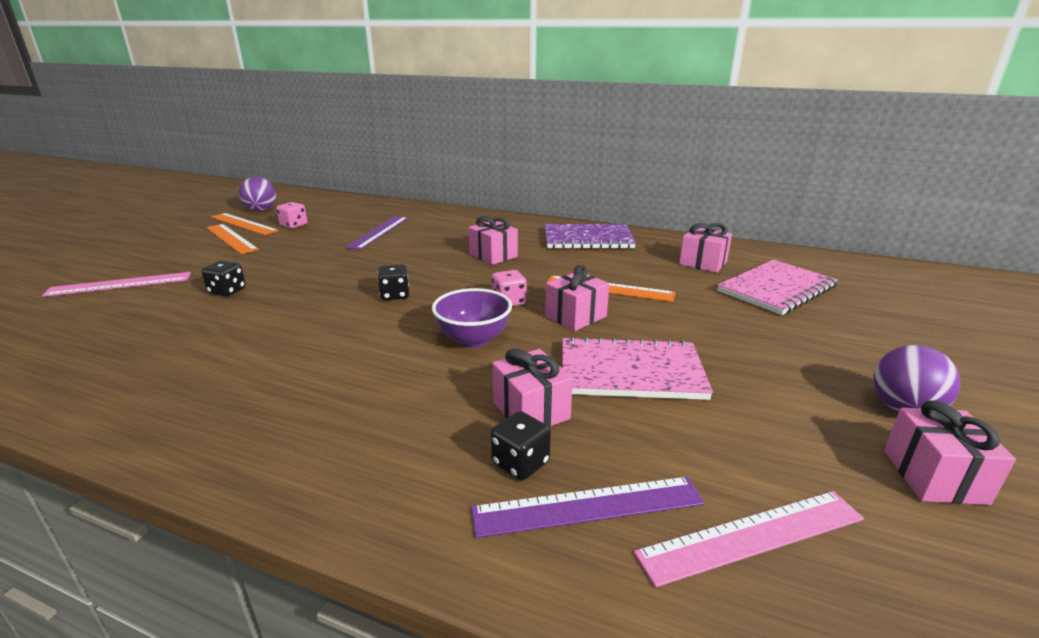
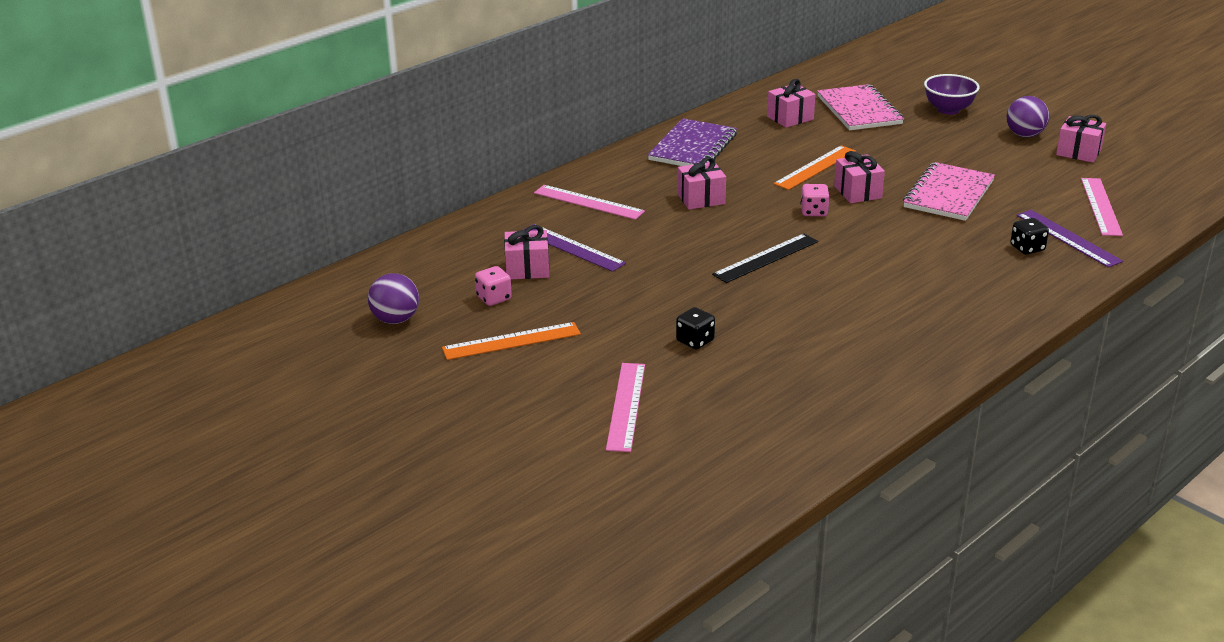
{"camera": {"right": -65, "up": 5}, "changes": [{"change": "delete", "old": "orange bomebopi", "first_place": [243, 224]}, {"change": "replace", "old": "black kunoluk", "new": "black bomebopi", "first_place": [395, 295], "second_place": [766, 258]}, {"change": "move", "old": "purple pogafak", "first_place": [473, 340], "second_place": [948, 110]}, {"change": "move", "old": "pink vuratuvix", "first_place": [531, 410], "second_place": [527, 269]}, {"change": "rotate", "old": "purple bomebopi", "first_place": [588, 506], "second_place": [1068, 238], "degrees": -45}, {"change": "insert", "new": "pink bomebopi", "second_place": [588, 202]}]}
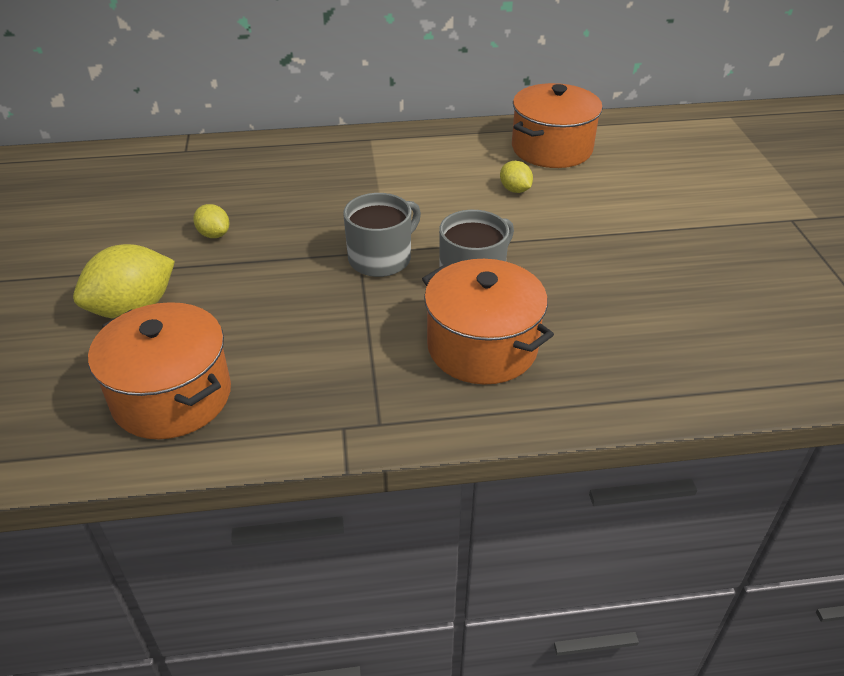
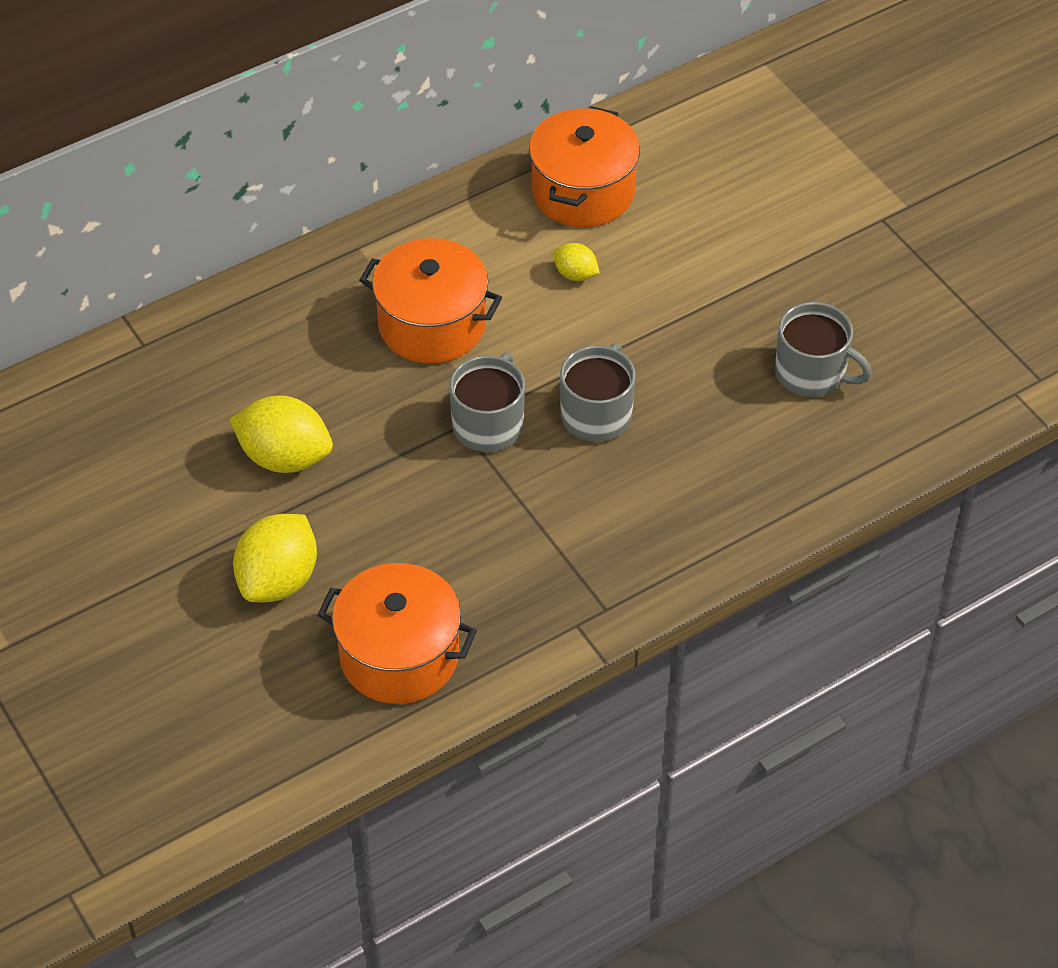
{"camera": {"right": -25, "up": 10}, "changes": [{"change": "resize", "old": "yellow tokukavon", "first_place": [214, 234], "second_place": [285, 457], "factor": 1.93}, {"change": "move", "old": "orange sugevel", "first_place": [482, 347], "second_place": [432, 324]}, {"change": "insert", "new": "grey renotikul", "second_place": [812, 373]}]}
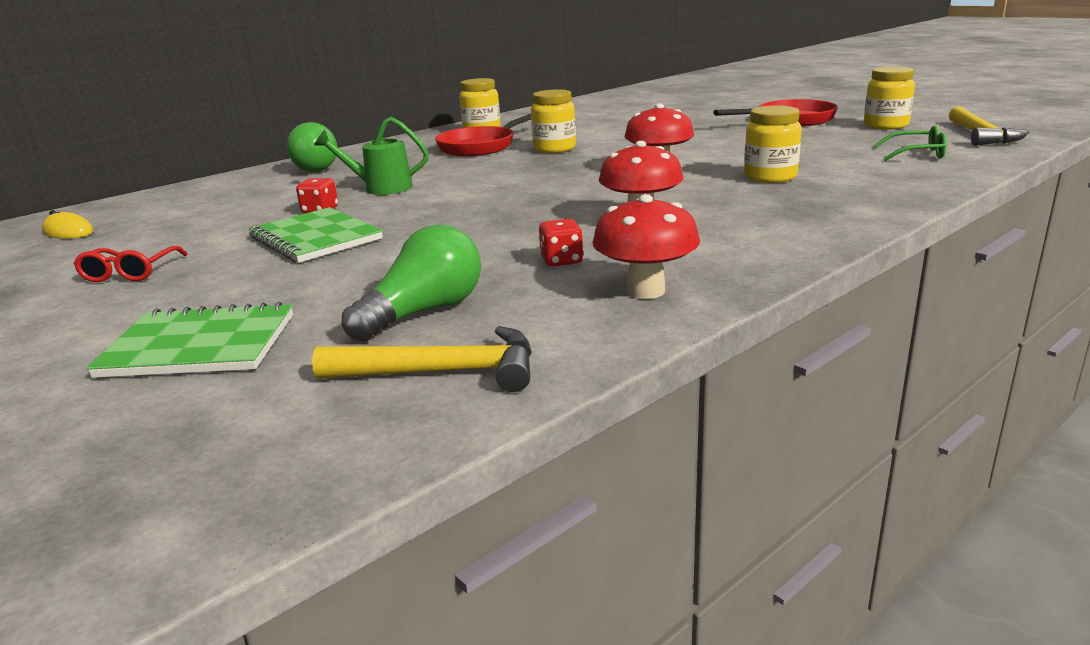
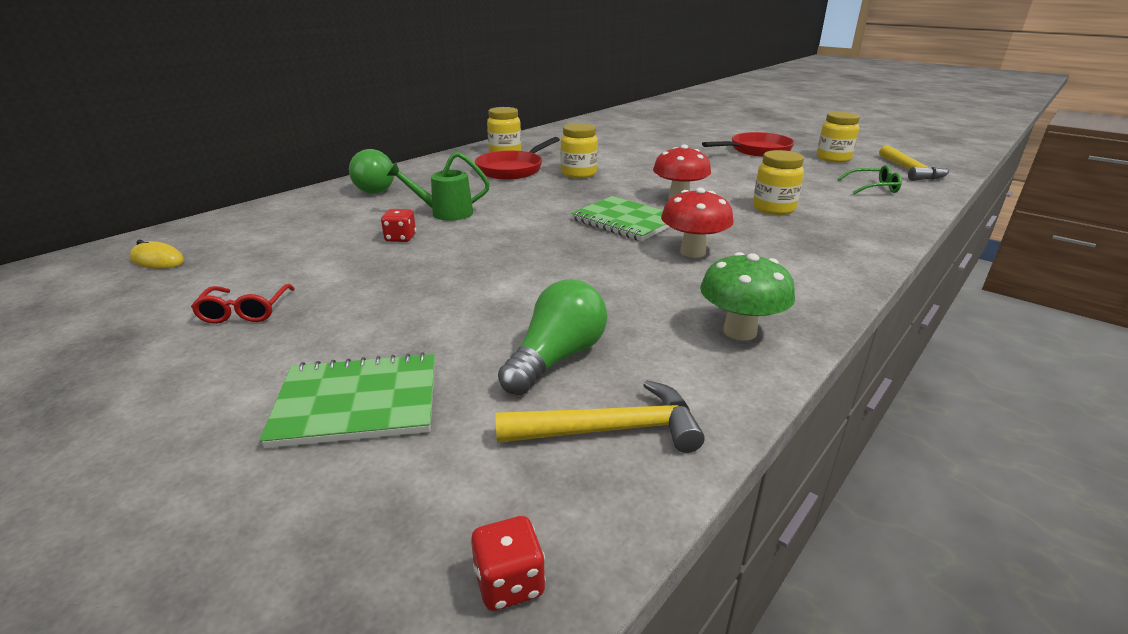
{"camera": {"right": -10, "up": 5}, "changes": [{"change": "recolor", "old": "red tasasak", "new": "green tasasak", "first_place": [645, 291], "second_place": [739, 331]}, {"change": "move", "old": "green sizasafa", "first_place": [316, 238], "second_place": [625, 221]}, {"change": "move", "old": "red kunoluk", "first_place": [561, 261], "second_place": [509, 583]}]}
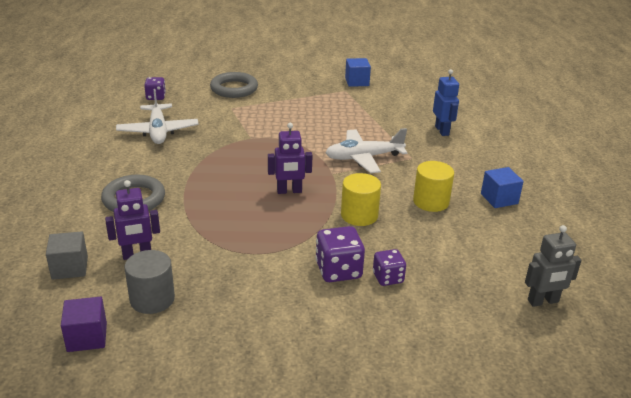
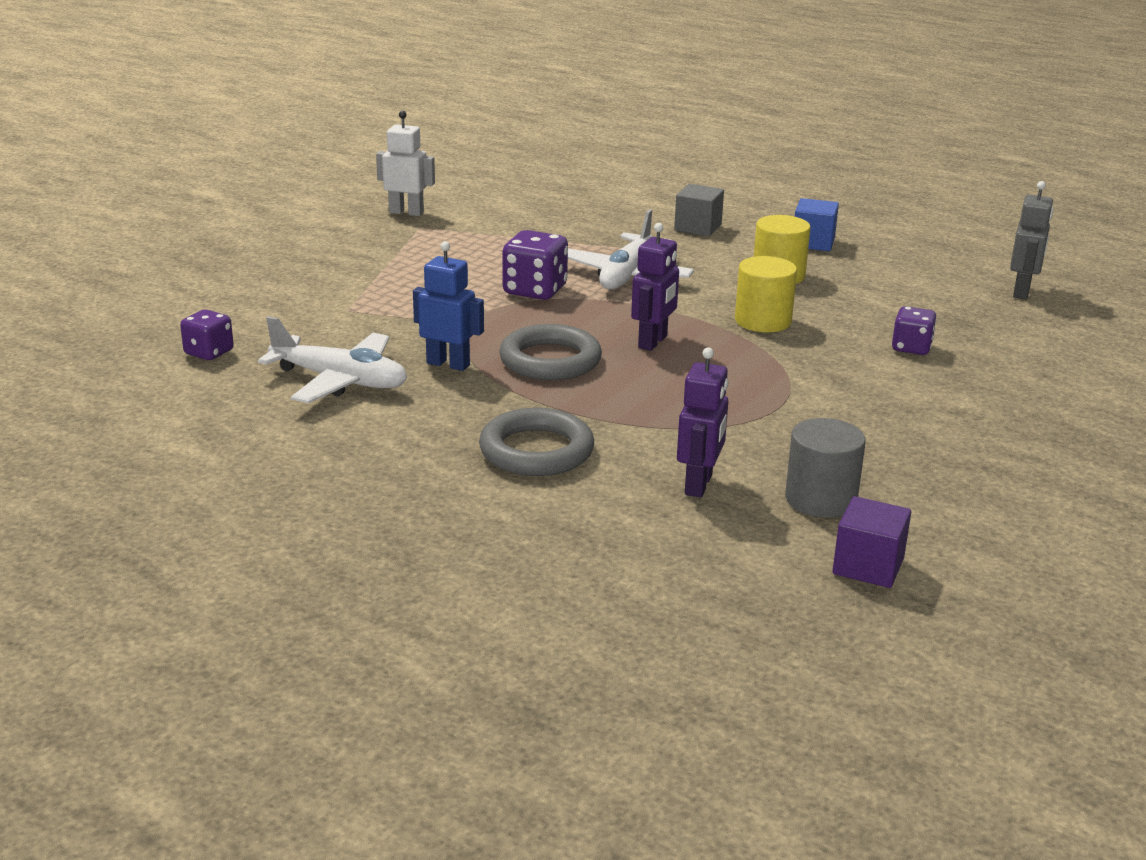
{"camera": {"right": -55, "up": -5}, "changes": [{"change": "replace", "old": "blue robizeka", "new": "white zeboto", "first_place": [357, 82], "second_place": [406, 212]}, {"change": "move", "old": "blue zeboto", "first_place": [442, 131], "second_place": [448, 364]}, {"change": "move", "old": "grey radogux", "first_place": [234, 89], "second_place": [550, 360]}, {"change": "move", "old": "purple kunoluk", "first_place": [338, 270], "second_place": [535, 290]}, {"change": "move", "old": "grey robizeka", "first_place": [70, 268], "second_place": [697, 227]}]}
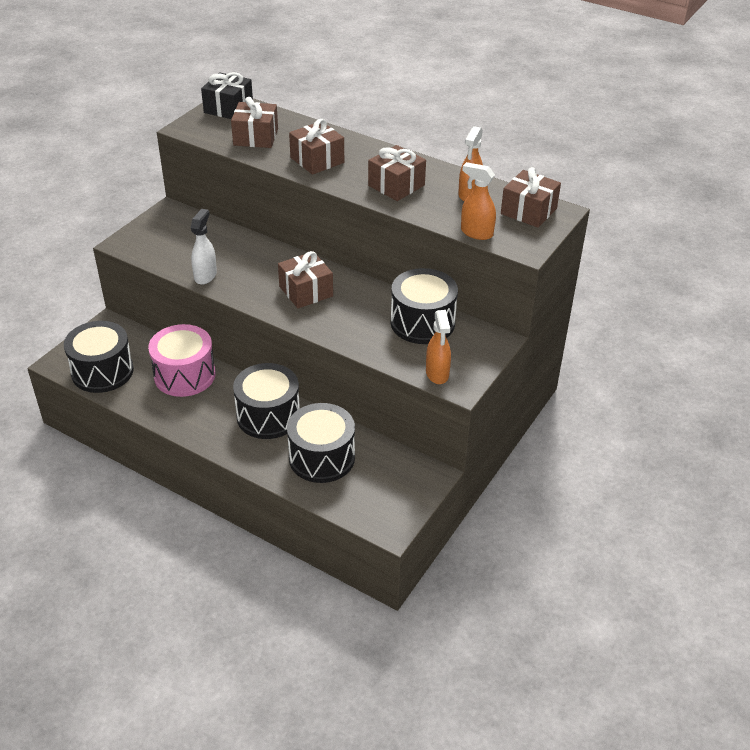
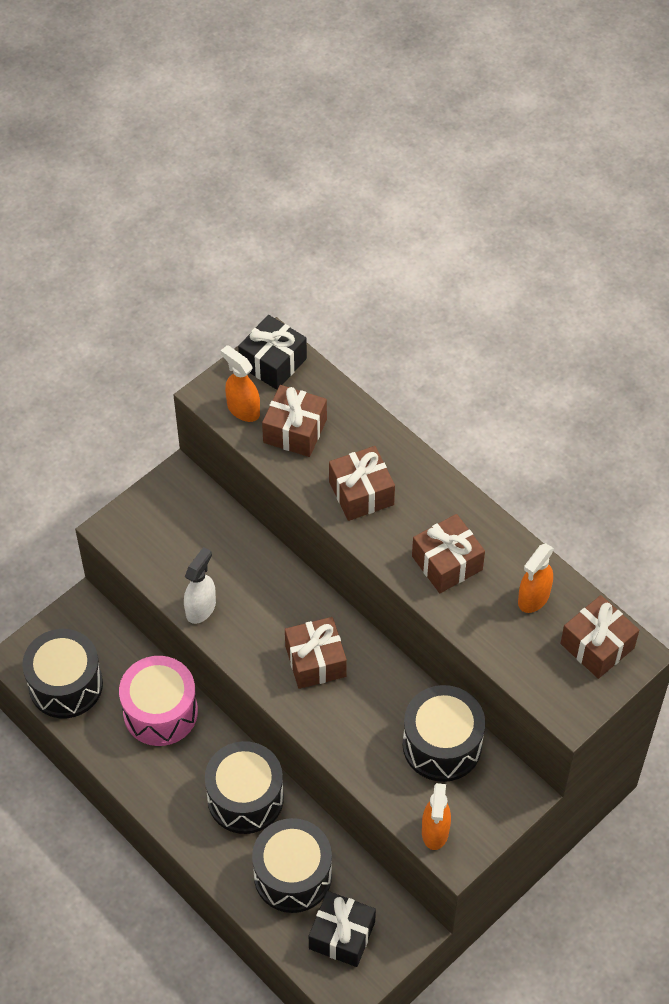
{"camera": {"right": 15, "up": 15}, "changes": [{"change": "move", "old": "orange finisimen", "first_place": [476, 233], "second_place": [243, 409]}, {"change": "insert", "new": "black vuratuvix", "second_place": [342, 935]}]}
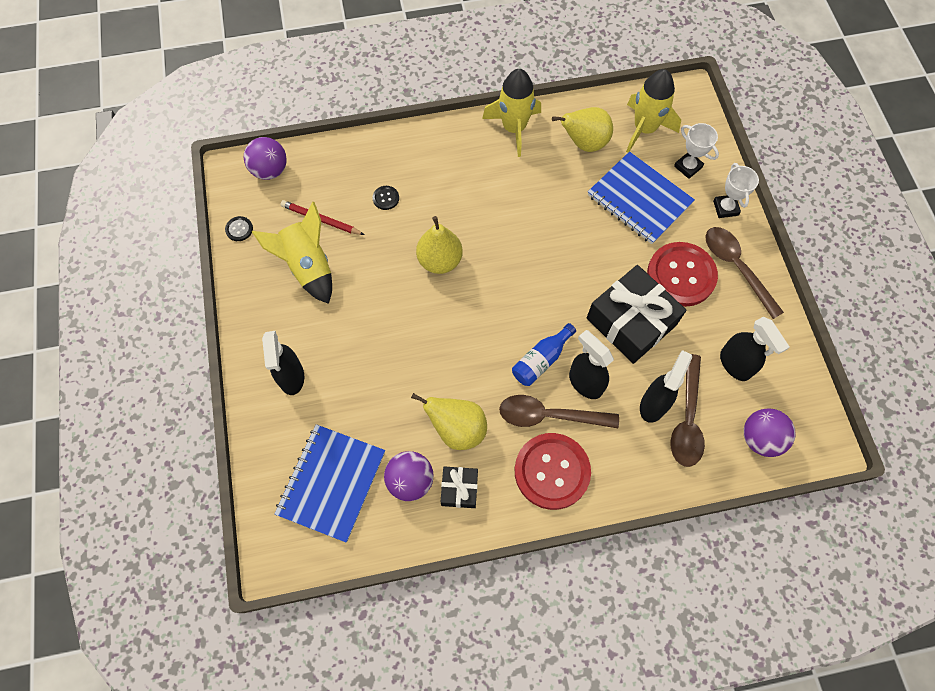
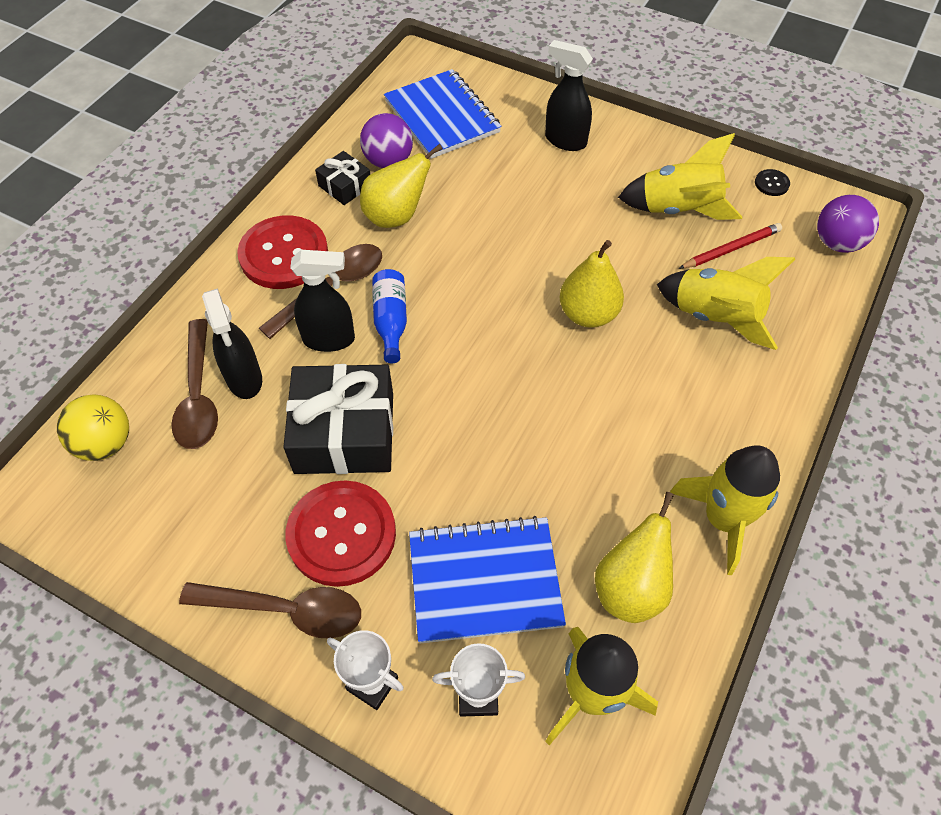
{"camera": {"right": 130, "up": -10}, "changes": [{"change": "replace", "old": "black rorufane", "new": "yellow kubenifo", "first_place": [386, 198], "second_place": [715, 317]}, {"change": "delete", "old": "black finisimen", "first_place": [735, 364]}, {"change": "rotate", "old": "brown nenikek", "first_place": [687, 419], "second_place": [198, 396], "degrees": -150}, {"change": "recolor", "old": "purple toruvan", "new": "yellow toruvan", "first_place": [760, 438], "second_place": [105, 443]}]}
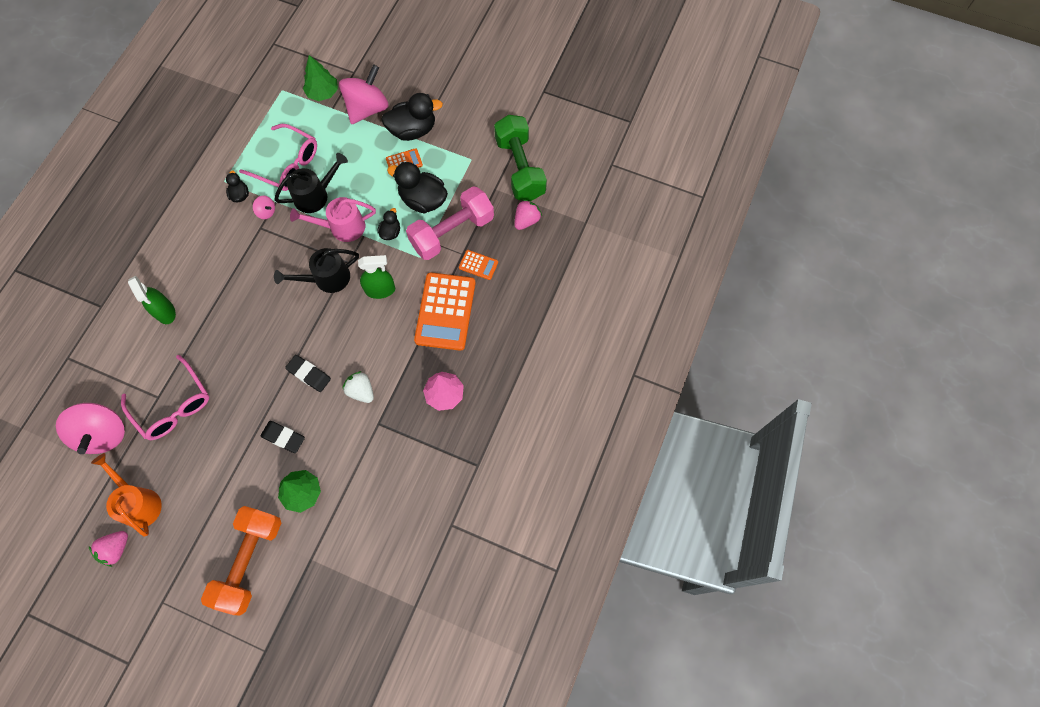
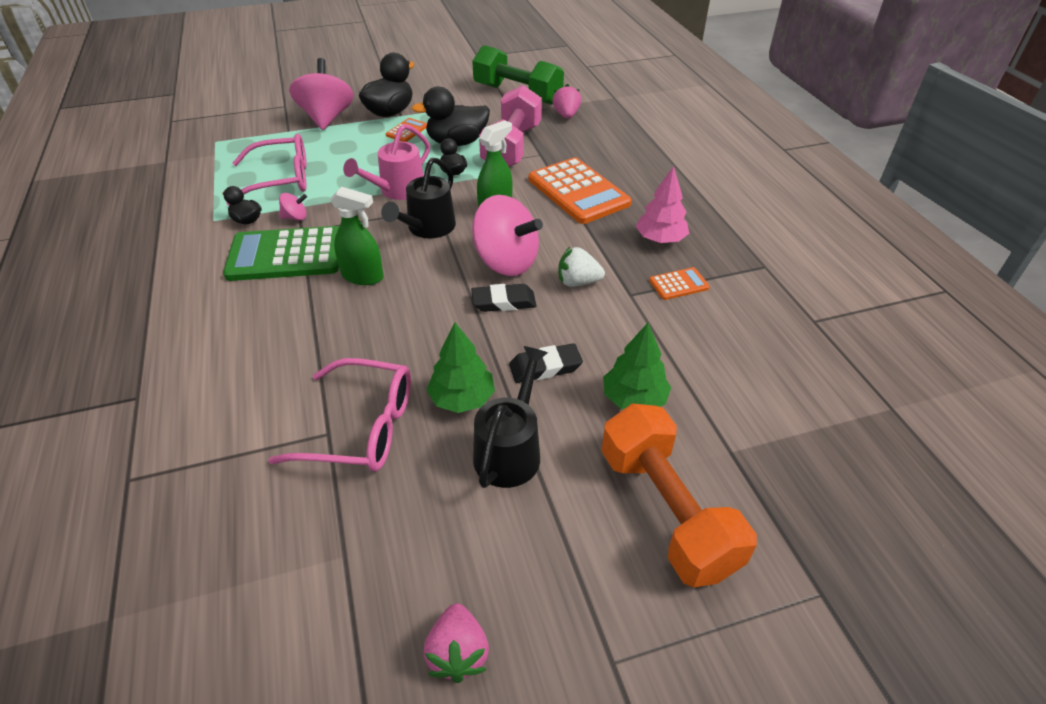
{"camera": {"right": -40, "up": -25}, "changes": [{"change": "move", "old": "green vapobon", "first_place": [323, 93], "second_place": [462, 398]}, {"change": "move", "old": "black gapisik", "first_place": [315, 195], "second_place": [510, 450]}, {"change": "move", "old": "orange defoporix", "first_place": [478, 265], "second_place": [678, 284]}, {"change": "move", "old": "green finisimen", "first_place": [165, 312], "second_place": [363, 276]}, {"change": "move", "old": "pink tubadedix", "first_place": [103, 434], "second_place": [506, 262]}, {"change": "delete", "old": "orange gapisik", "first_place": [138, 502]}, {"change": "insert", "new": "green defoporix", "second_place": [286, 255]}]}
